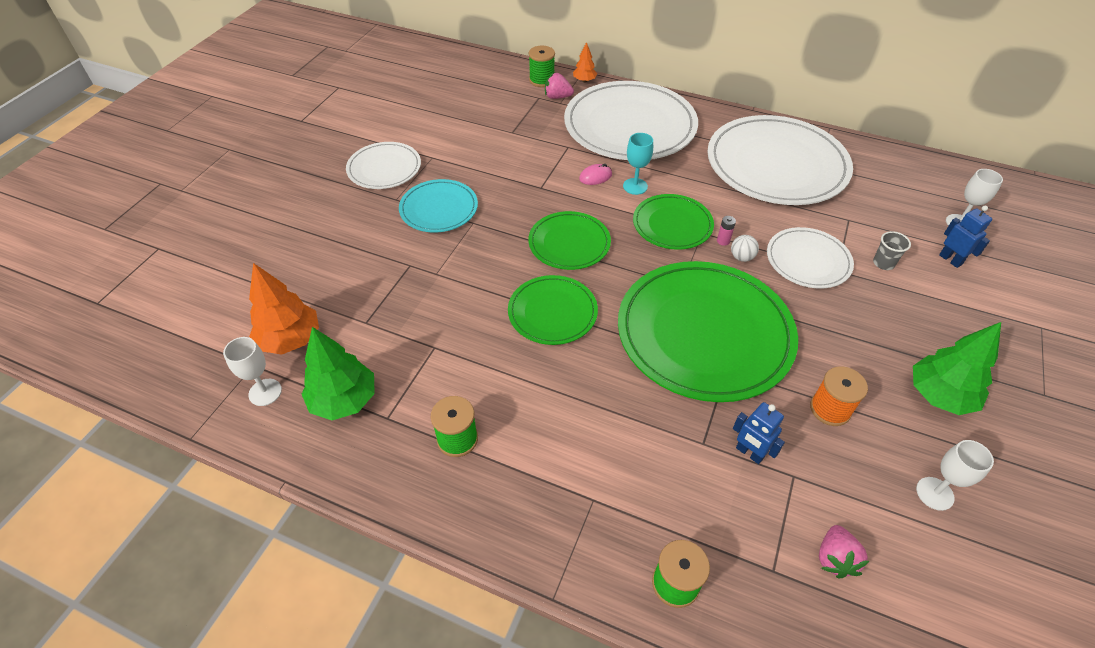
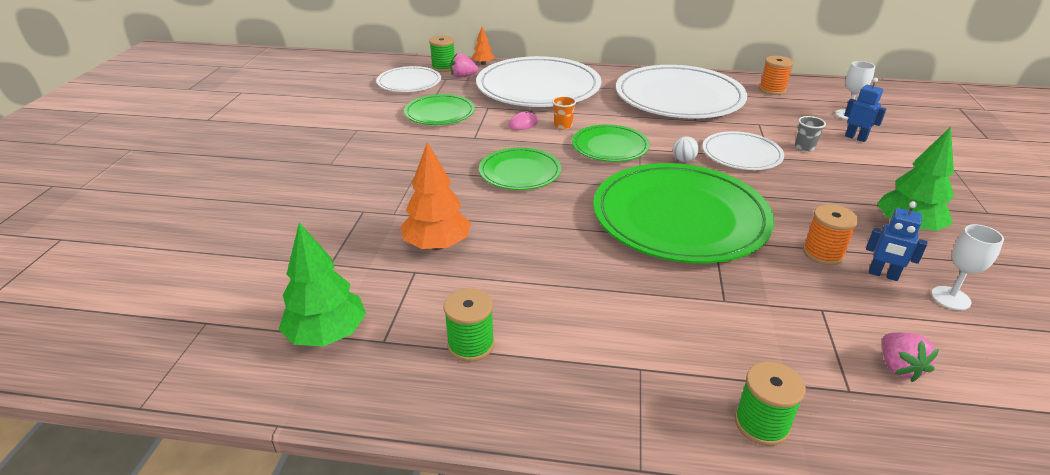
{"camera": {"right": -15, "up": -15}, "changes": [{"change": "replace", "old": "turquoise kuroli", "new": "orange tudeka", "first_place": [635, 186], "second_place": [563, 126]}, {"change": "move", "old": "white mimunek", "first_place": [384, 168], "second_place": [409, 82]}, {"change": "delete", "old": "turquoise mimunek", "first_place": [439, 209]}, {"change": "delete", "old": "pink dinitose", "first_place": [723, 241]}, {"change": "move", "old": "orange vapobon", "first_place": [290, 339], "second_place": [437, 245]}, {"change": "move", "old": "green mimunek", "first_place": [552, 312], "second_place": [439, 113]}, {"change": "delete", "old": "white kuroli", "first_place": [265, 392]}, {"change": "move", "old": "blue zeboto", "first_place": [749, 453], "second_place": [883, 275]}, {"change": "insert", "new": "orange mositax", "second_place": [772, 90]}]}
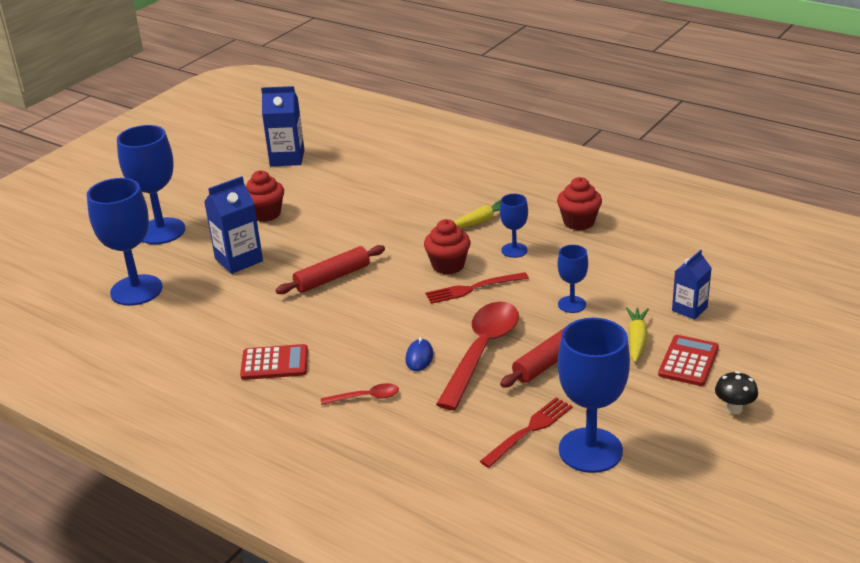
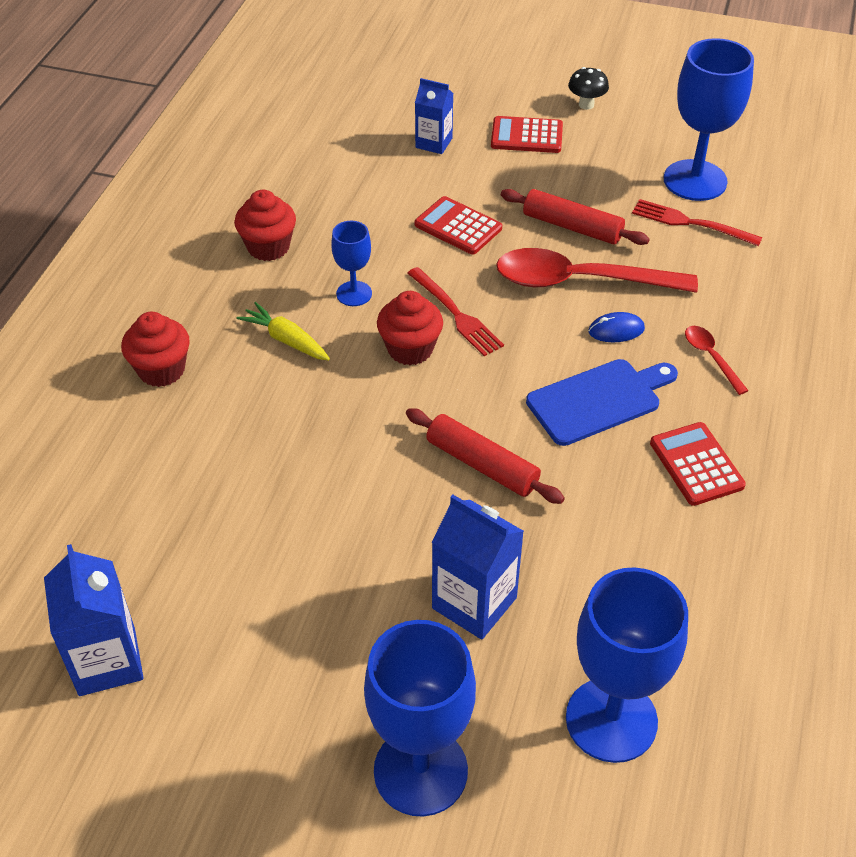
{"camera": {"right": -110, "up": 15}, "changes": [{"change": "move", "old": "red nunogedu", "first_place": [266, 214], "second_place": [161, 370]}, {"change": "replace", "old": "blue kuroli", "new": "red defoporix", "first_place": [572, 304], "second_place": [458, 226]}, {"change": "delete", "old": "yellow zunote", "first_place": [636, 339]}, {"change": "insert", "new": "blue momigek", "second_place": [598, 400]}]}
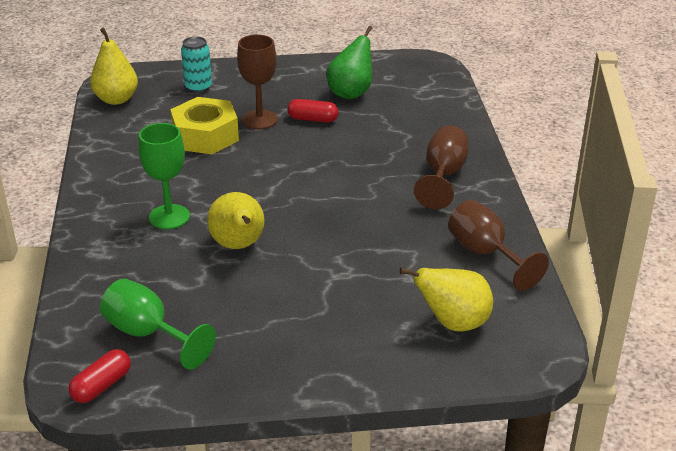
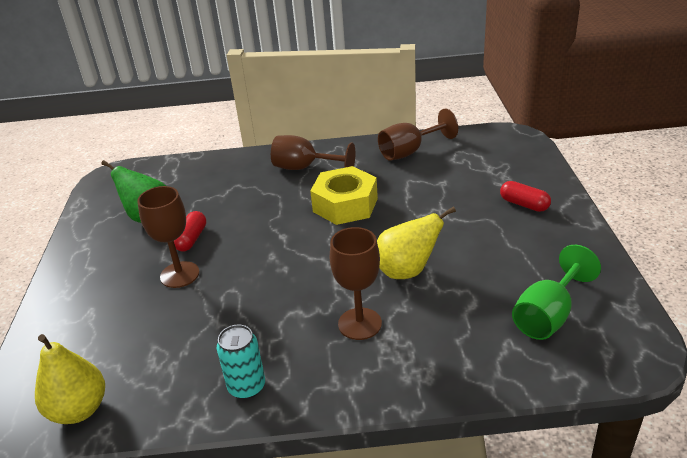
{"camera": {"right": -85, "up": 0}, "changes": [{"change": "move", "old": "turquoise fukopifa", "first_place": [198, 87], "second_place": [247, 387]}, {"change": "move", "old": "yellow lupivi", "first_place": [205, 136], "second_place": [345, 205]}, {"change": "recolor", "old": "green kuroli", "new": "brown kuroli", "first_place": [169, 217], "second_place": [359, 324]}, {"change": "delete", "old": "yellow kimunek", "first_place": [453, 323]}, {"change": "move", "old": "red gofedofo", "first_place": [102, 386], "second_place": [524, 204]}]}
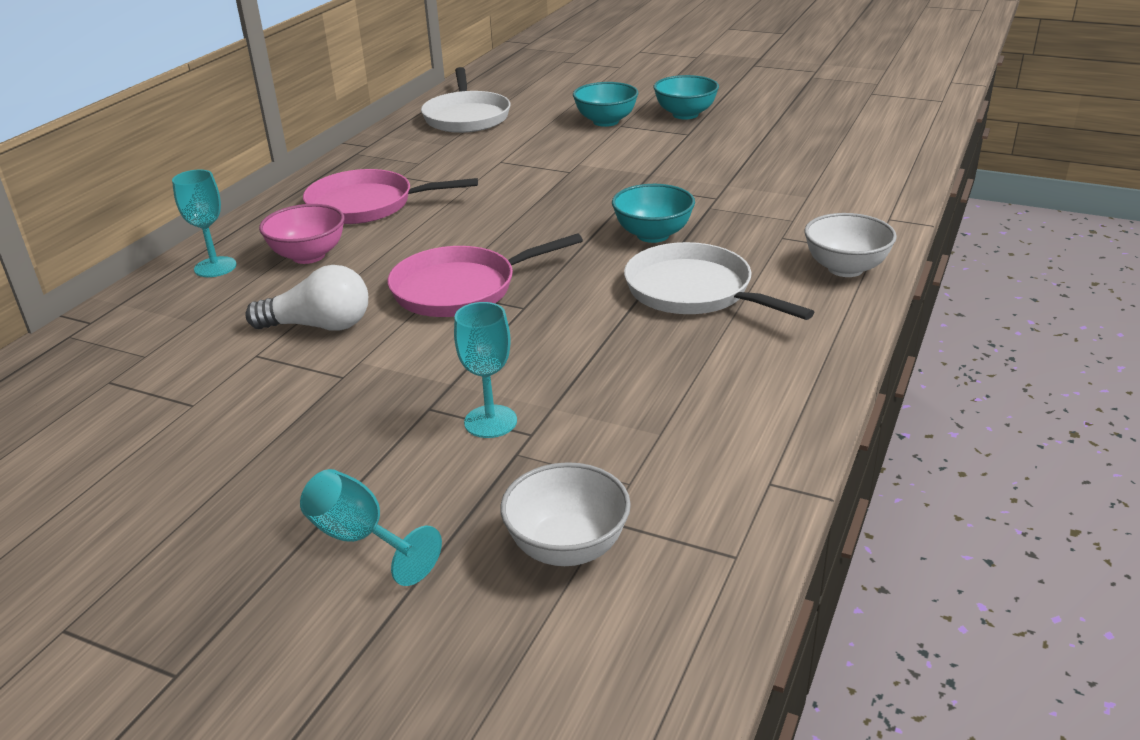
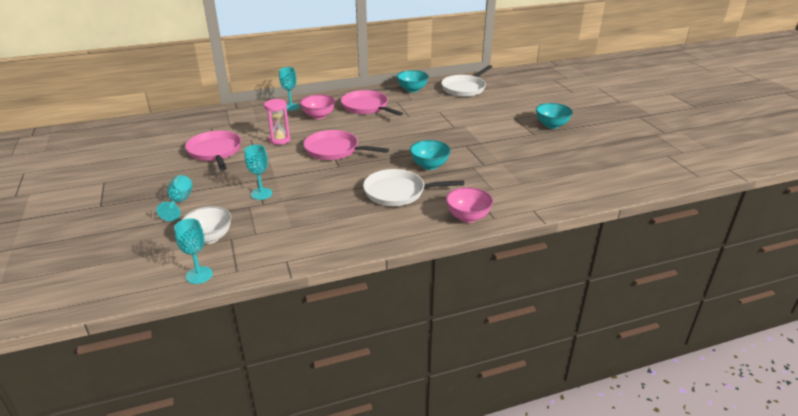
{"camera": {"right": 45, "up": 0}, "changes": [{"change": "move", "old": "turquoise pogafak", "first_place": [606, 121], "second_place": [412, 89]}, {"change": "recolor", "old": "white pogafak", "new": "pink pogafak", "first_place": [845, 268], "second_place": [468, 217]}, {"change": "rotate", "old": "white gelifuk", "first_place": [693, 291], "second_place": [398, 192], "degrees": -90}, {"change": "replace", "old": "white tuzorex", "new": "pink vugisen", "first_place": [319, 326], "second_place": [279, 140]}, {"change": "insert", "new": "pink gelifuk", "second_place": [215, 152]}, {"change": "insert", "new": "turquoise kuroli", "second_place": [199, 275]}]}
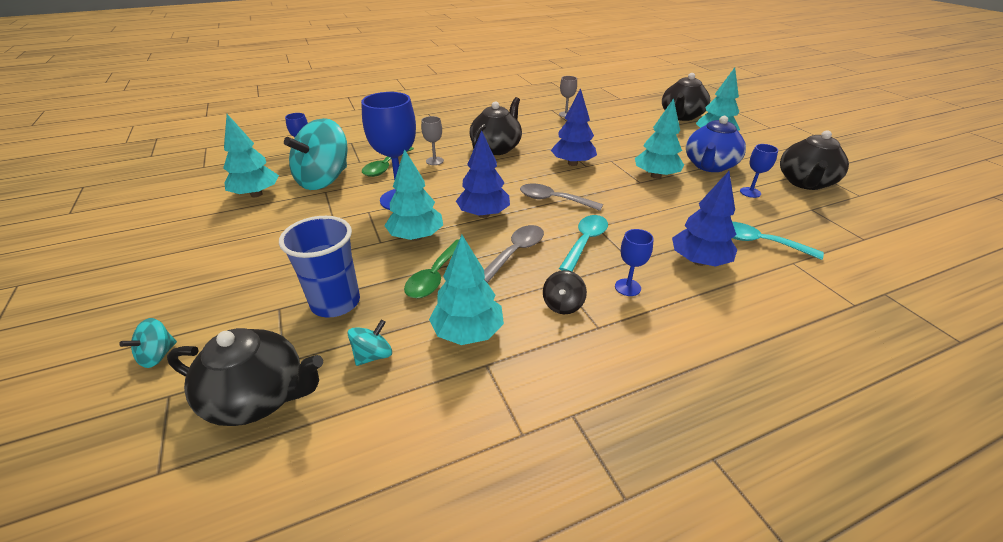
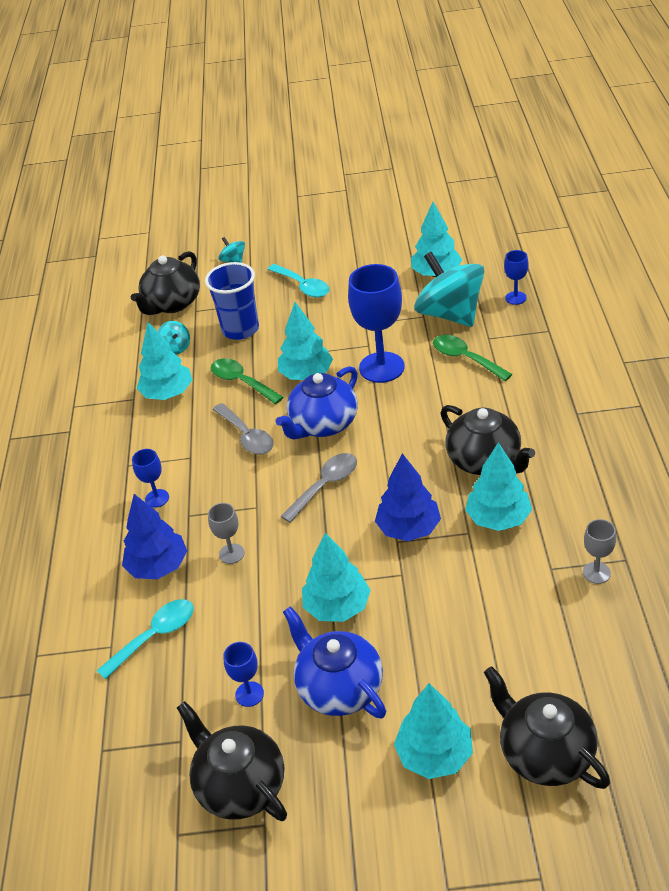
{"camera": {"right": 115, "up": 5}, "changes": [{"change": "move", "old": "grey kuroli", "first_place": [434, 161], "second_place": [231, 553]}, {"change": "replace", "old": "blue vapobon", "new": "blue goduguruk", "first_place": [483, 214], "second_place": [323, 424]}, {"change": "move", "old": "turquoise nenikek", "first_place": [585, 242], "second_place": [303, 286]}, {"change": "delete", "old": "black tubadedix", "first_place": [563, 304]}, {"change": "insert", "new": "turquoise vapobon", "second_place": [498, 518]}]}
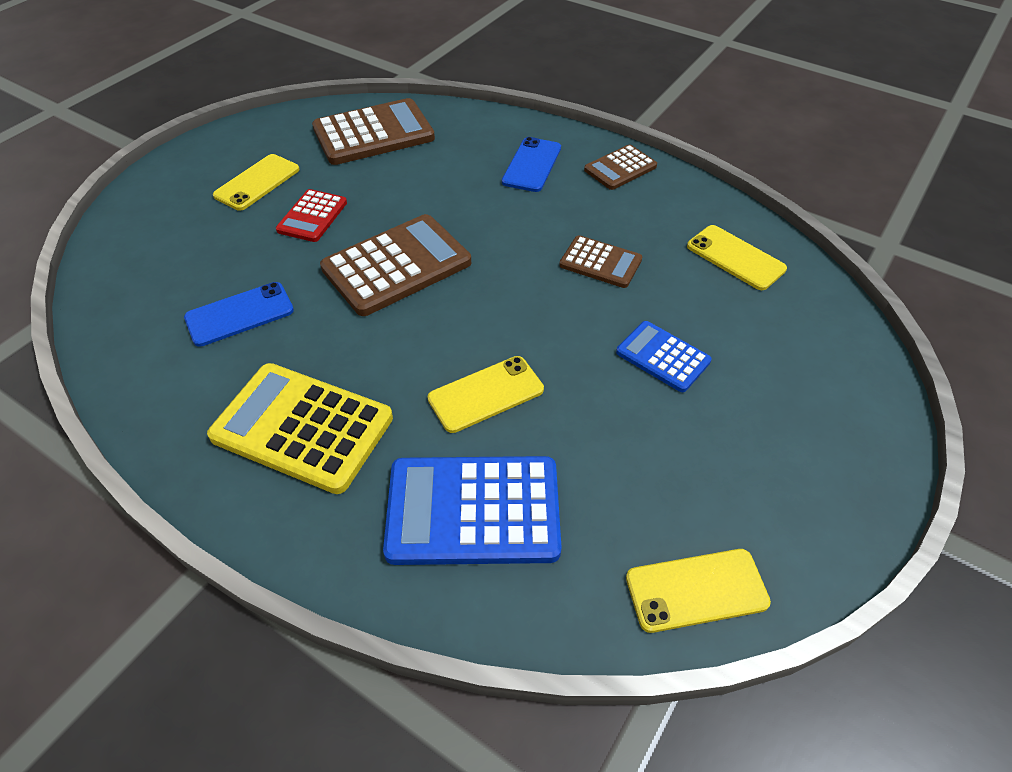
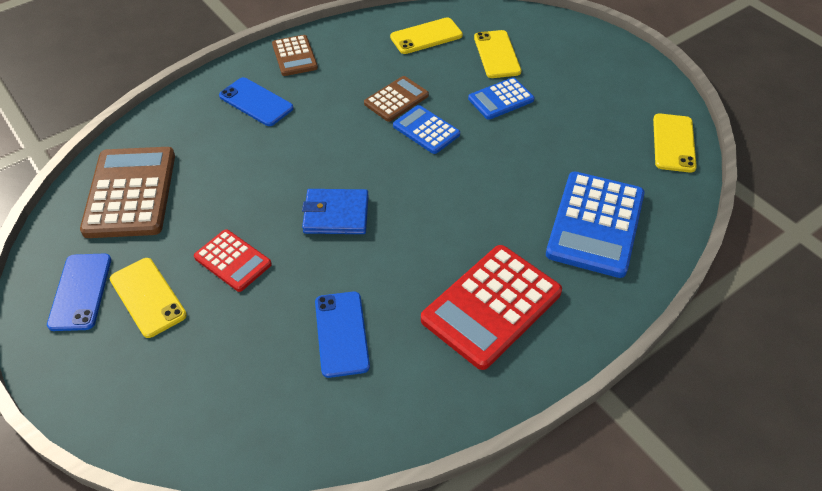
{"camera": {"right": -70, "up": 0}, "changes": [{"change": "replace", "old": "brown defoporix", "new": "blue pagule", "first_place": [397, 266], "second_place": [336, 214]}, {"change": "move", "old": "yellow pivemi", "first_place": [486, 394], "second_place": [497, 54]}, {"change": "recolor", "old": "yellow defoporix", "new": "red defoporix", "first_place": [302, 427], "second_place": [491, 306]}, {"change": "insert", "new": "blue defoporix", "second_place": [426, 130]}, {"change": "insert", "new": "blue pivemi", "second_place": [80, 292]}]}
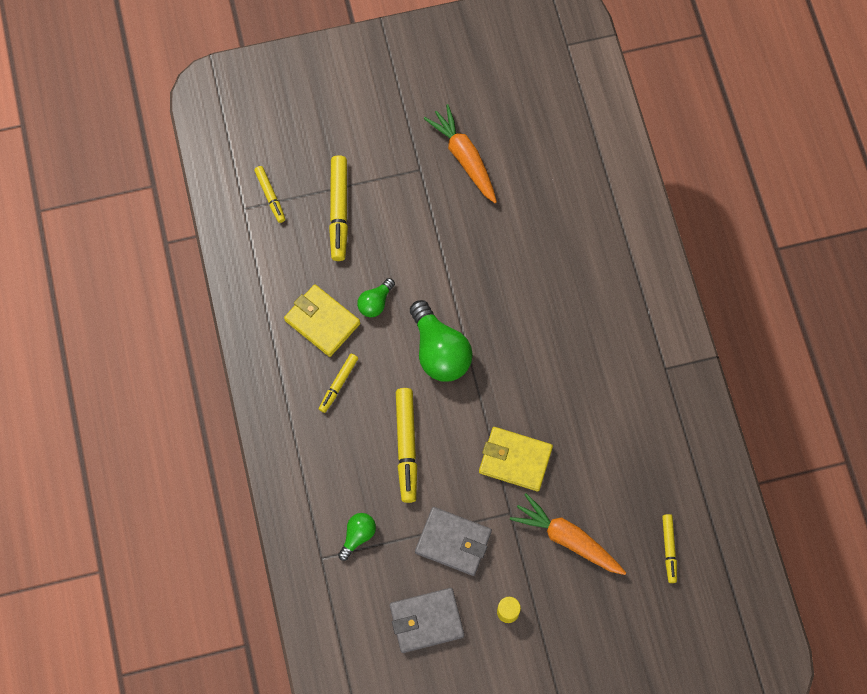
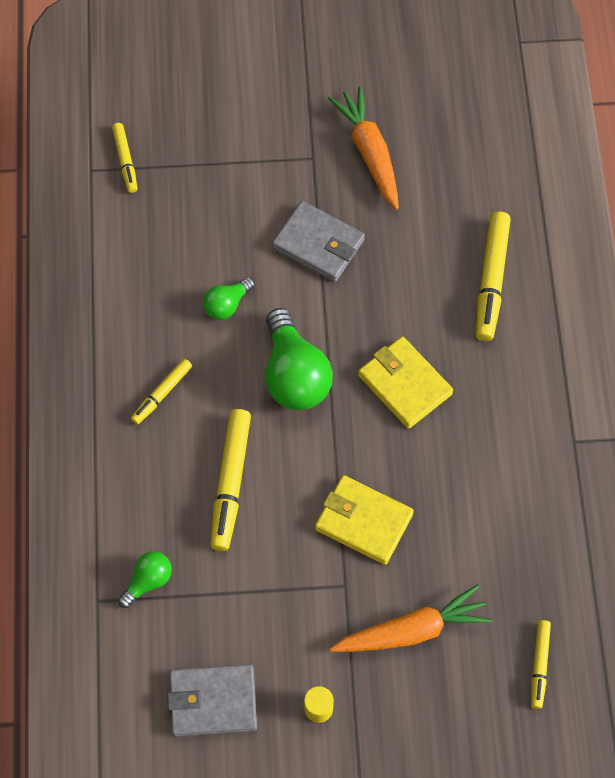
{"camera": {"right": 10, "up": -5}, "changes": [{"change": "move", "old": "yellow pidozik", "first_place": [339, 211], "second_place": [491, 280]}, {"change": "move", "old": "yellow pagule", "first_place": [322, 322], "second_place": [404, 384]}, {"change": "rotate", "old": "orange zunote", "first_place": [567, 539], "second_place": [411, 630], "degrees": 120}, {"change": "move", "old": "grey pagule", "first_place": [453, 542], "second_place": [318, 244]}]}
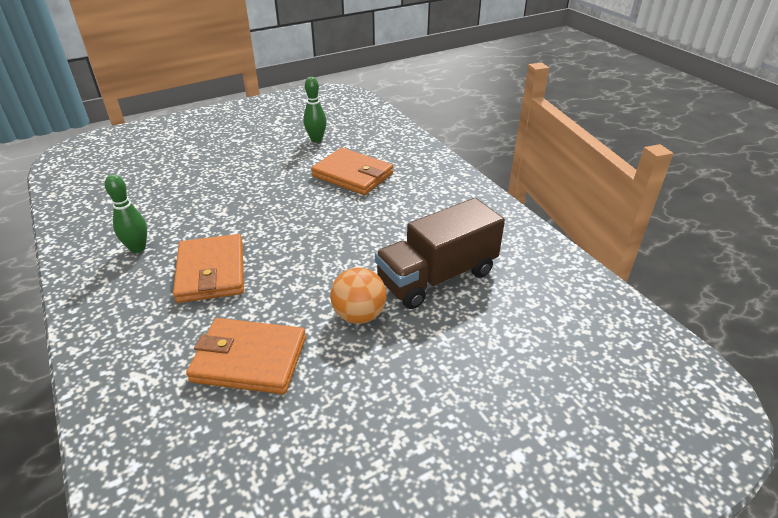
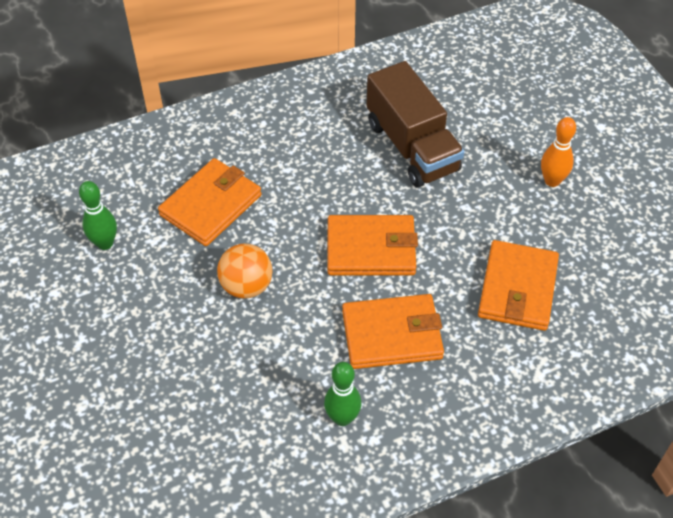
{"camera": {"right": -85, "up": 15}, "changes": [{"change": "move", "old": "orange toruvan", "first_place": [359, 315], "second_place": [246, 286]}, {"change": "insert", "new": "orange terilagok", "second_place": [552, 181]}, {"change": "insert", "new": "orange pagule", "second_place": [371, 249]}]}
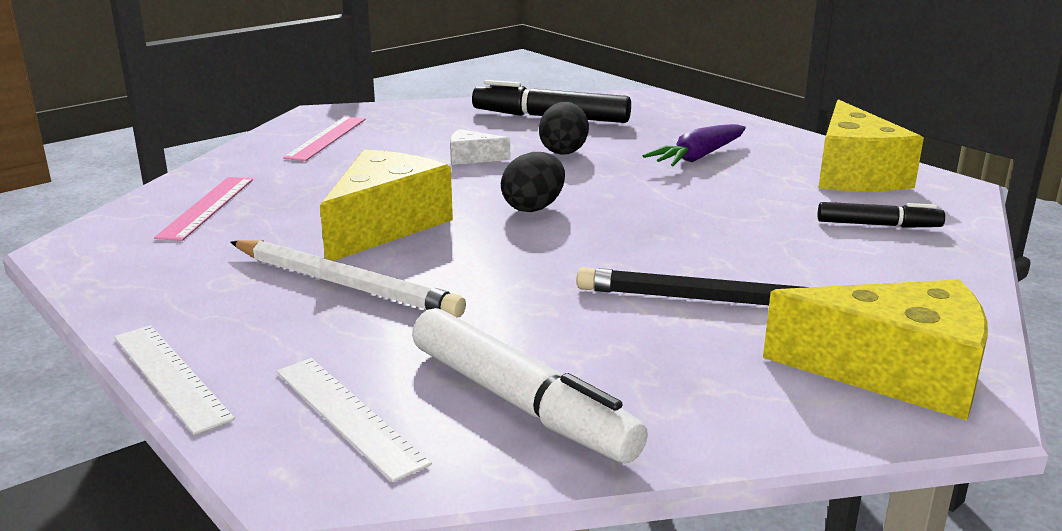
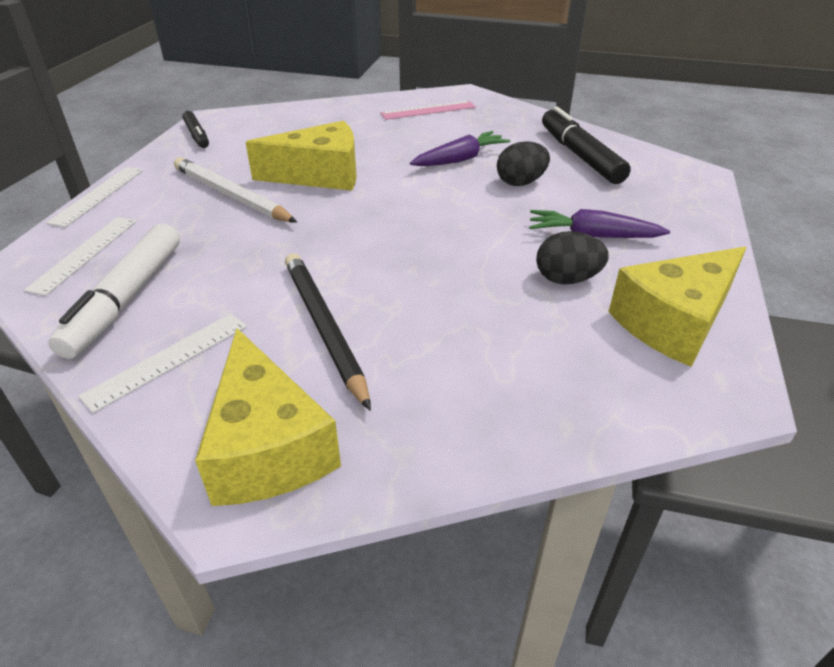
{"camera": {"right": 55, "up": 15}, "changes": [{"change": "replace", "old": "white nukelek", "new": "purple zunote", "first_place": [472, 158], "second_place": [460, 159]}, {"change": "move", "old": "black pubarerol", "first_place": [533, 207], "second_place": [567, 279]}, {"change": "delete", "old": "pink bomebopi", "first_place": [207, 207]}, {"change": "move", "old": "black pidozik", "first_place": [878, 225], "second_place": [197, 135]}, {"change": "rotate", "old": "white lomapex", "first_place": [345, 284], "second_place": [231, 195], "degrees": 135}, {"change": "insert", "new": "white bomebopi", "second_place": [168, 360]}]}
